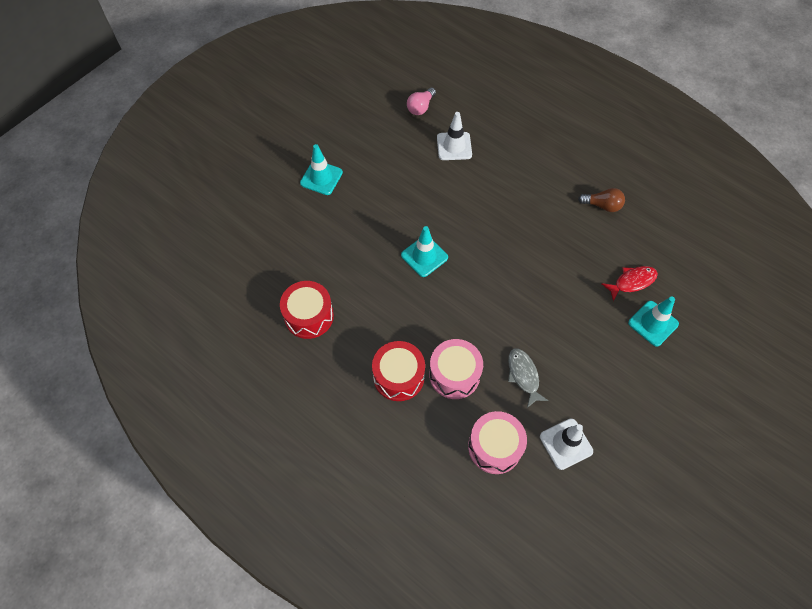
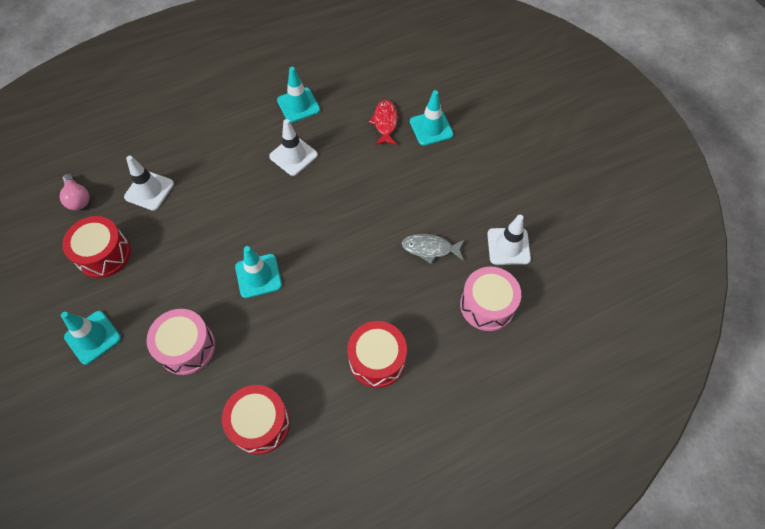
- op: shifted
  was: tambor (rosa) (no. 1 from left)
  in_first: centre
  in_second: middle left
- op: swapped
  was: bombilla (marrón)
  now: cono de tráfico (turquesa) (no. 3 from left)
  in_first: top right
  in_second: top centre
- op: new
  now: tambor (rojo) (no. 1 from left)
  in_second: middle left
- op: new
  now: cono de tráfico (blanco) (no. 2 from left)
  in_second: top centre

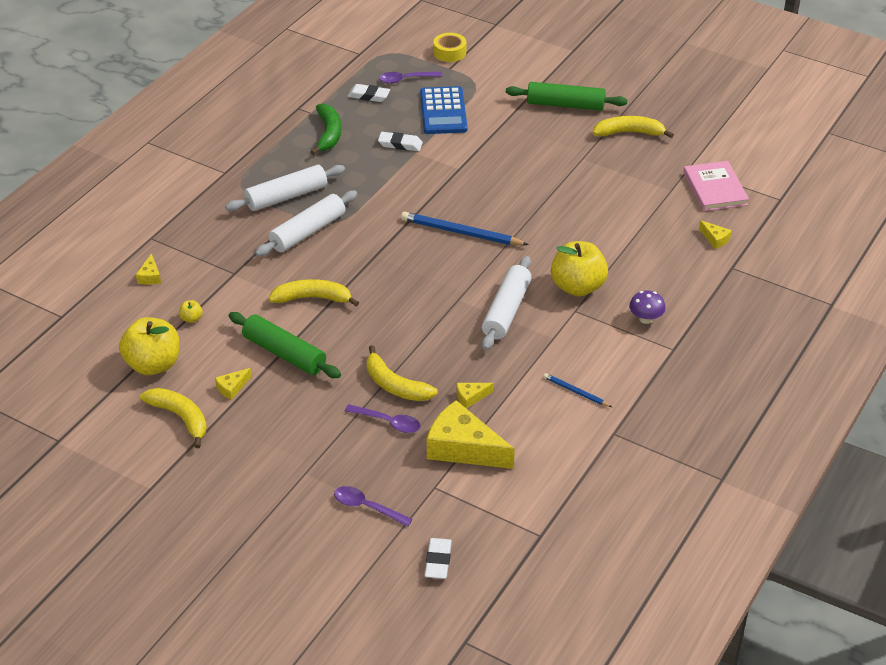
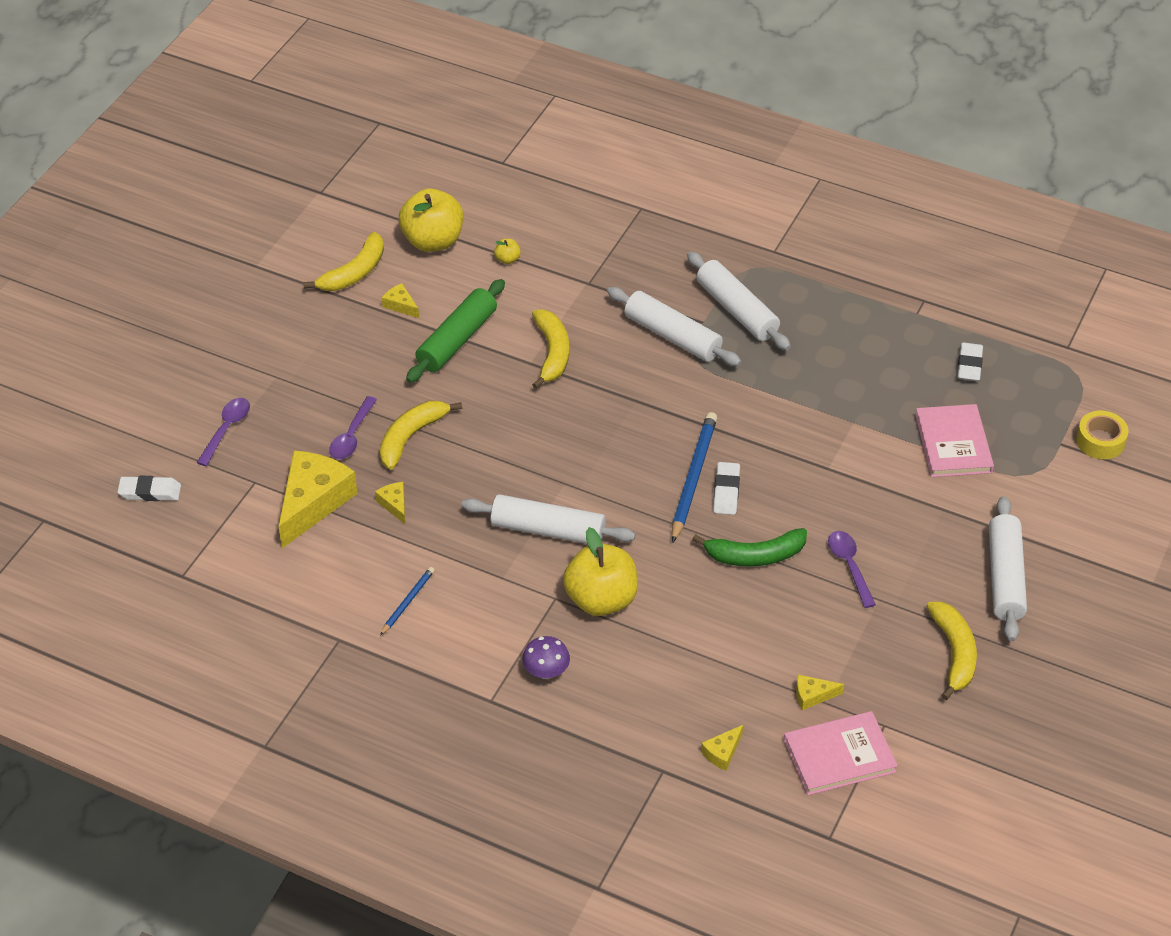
- op: shifted
  was: queso (amarillo) (no. 1 from left in the first image)
  now: queso (amarillo) (no. 5 from left)
  in_first: middle left
  in_second: bottom right
- op: shifted
  was: plátano (verde)
  in_first: top centre
  in_second: centre
- op: shifted
  was: goma de borrar (blanco) (no. 2 from left)
  in_first: top centre
  in_second: centre
- op: shifted
  was: cuchara (morado) (no. 3 from left)
  in_first: top centre
  in_second: middle right
- op: swapped
  was: calculadora (azul)
  now: libro (rosa) (no. 2 from left)
  in_first: top centre
  in_second: middle right
- op: repainted
  was: rodillo (verde) (no. 2 from left)
  now: rodillo (blanco) (no. 4 from left)
  in_first: top centre
  in_second: middle right

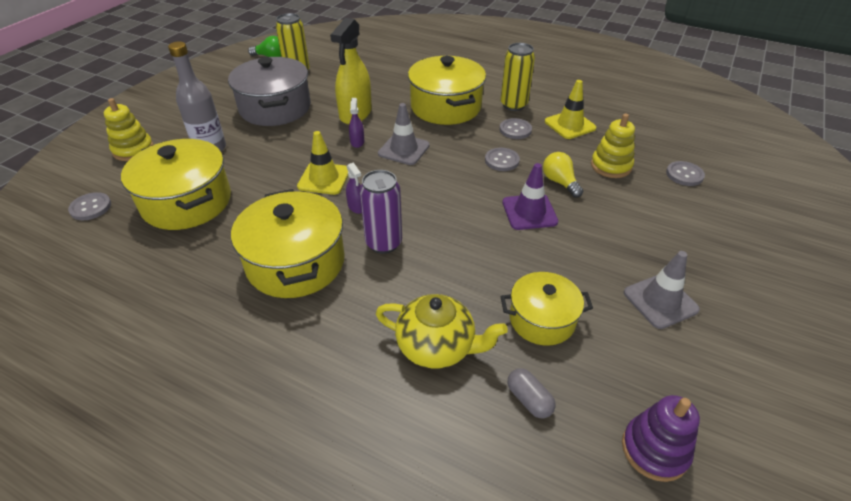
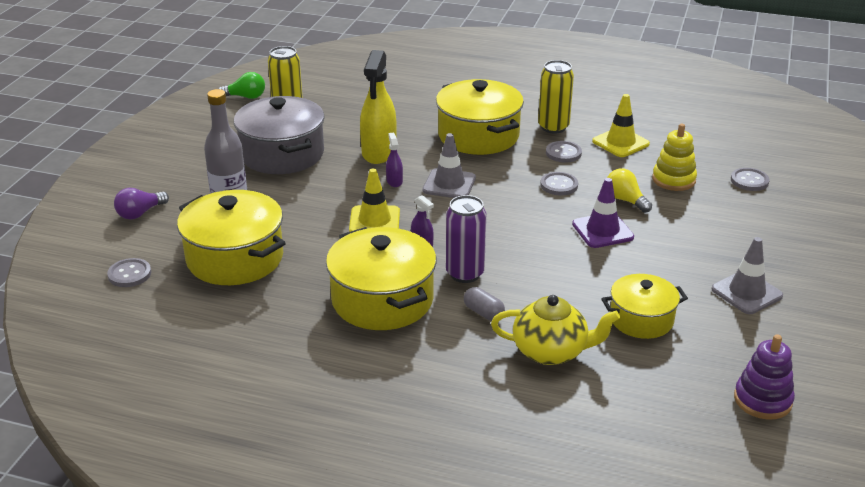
- op: swapped
  was: juguete apilable (amarillo) (no. 1 from left)
  now: bombilla (morado)
  in_first: top left
  in_second: middle left
- op: shifted
  was: cápsula (gris)
  in_first: bottom centre
  in_second: centre

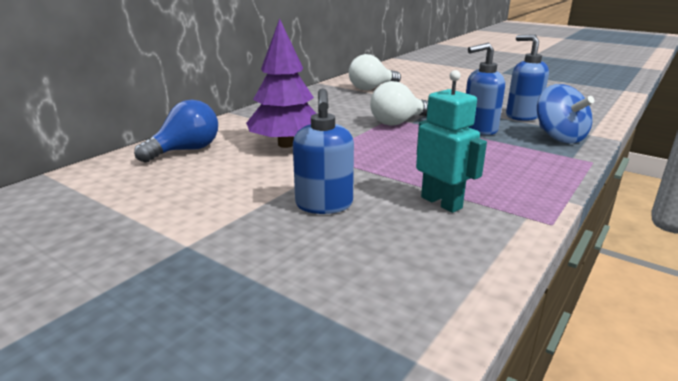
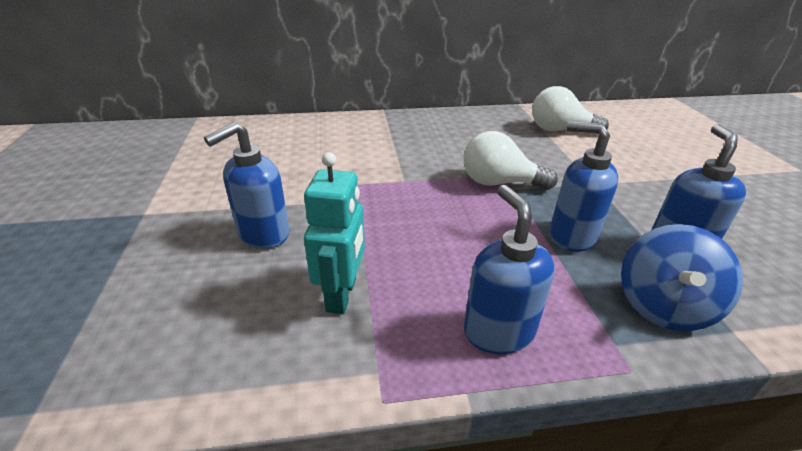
- op: gone
  was: bombilla (azul)
  in_first: middle left
- op: gone
  was: árbol (morado)
  in_first: top centre
- op: new
  now: dispensador de jabón (azul) (no. 2 from left)
  in_second: centre

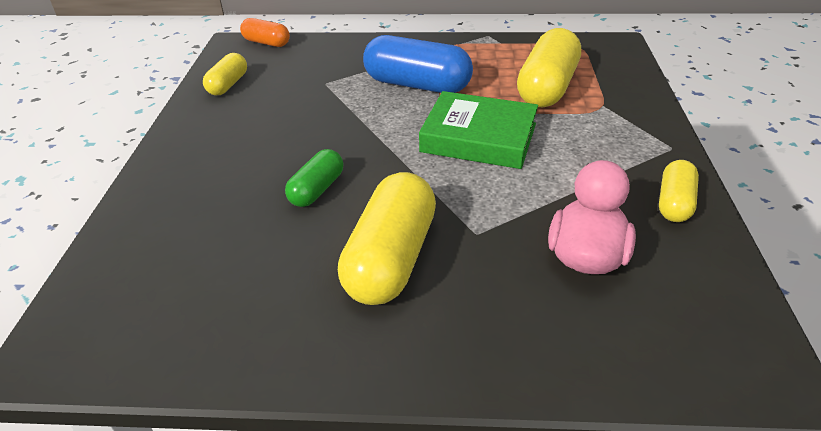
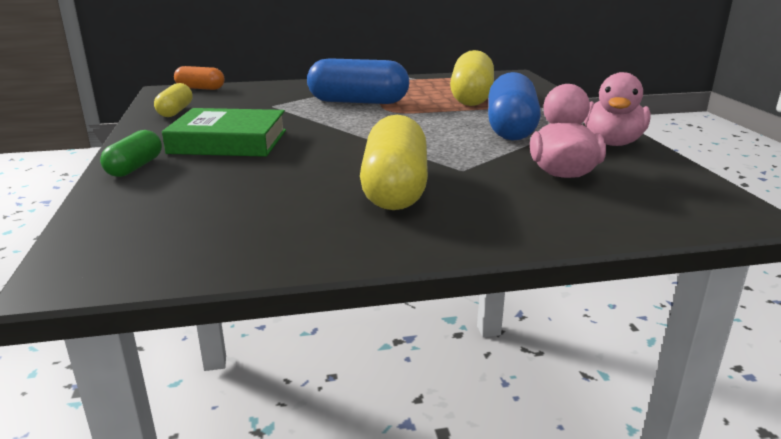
- op: shifted
  was: cápsula (verde)
  in_first: centre
  in_second: middle left
- op: shifted
  was: libro (verde)
  in_first: top centre
  in_second: top left
- op: swapped
  was: cápsula (amarillo) (no. 4 from left)
  now: pato (rosa) (no. 2 from left)
  in_first: middle right
  in_second: top right
- op: new
  now: cápsula (azul) (no. 2 from left)
  in_second: top centre

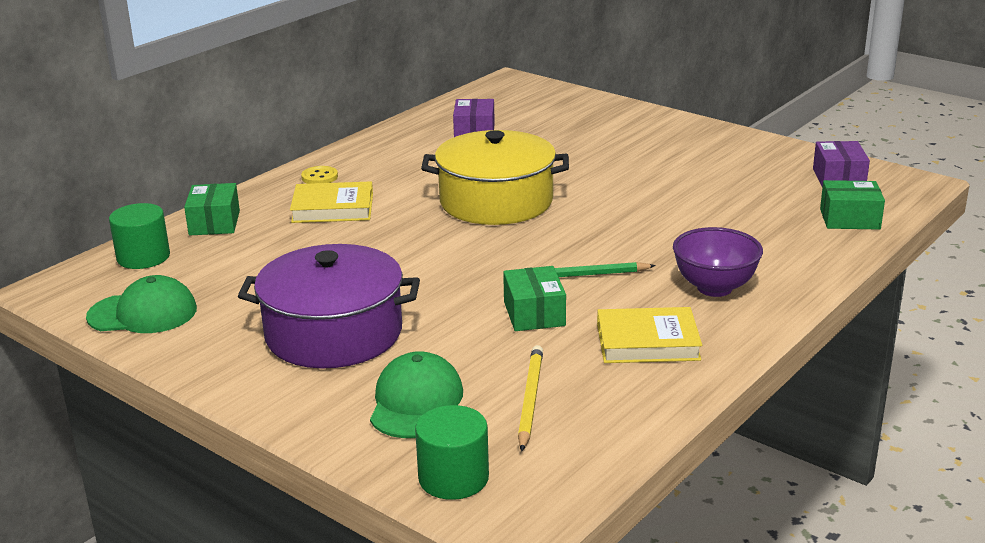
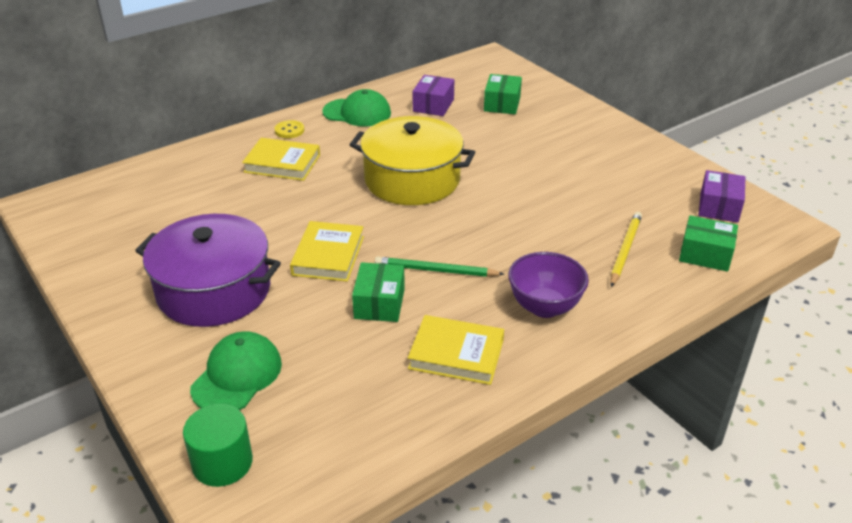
- op: shifted
  was: gorra (verde) (no. 1 from left in the first image)
  now: gorra (verde) (no. 2 from left)
  in_first: middle left
  in_second: top centre
- op: gone
  was: cilindro (verde) (no. 1 from left)
  in_first: middle left
- op: shifted
  was: caja (verde) (no. 1 from left in the first image)
  now: caja (verde) (no. 2 from left)
  in_first: middle left
  in_second: top centre
- op: shifted
  was: lápiz (amarillo)
  in_first: bottom centre
  in_second: middle right
- op: new
  now: libro (amarillo) (no. 2 from left)
  in_second: centre

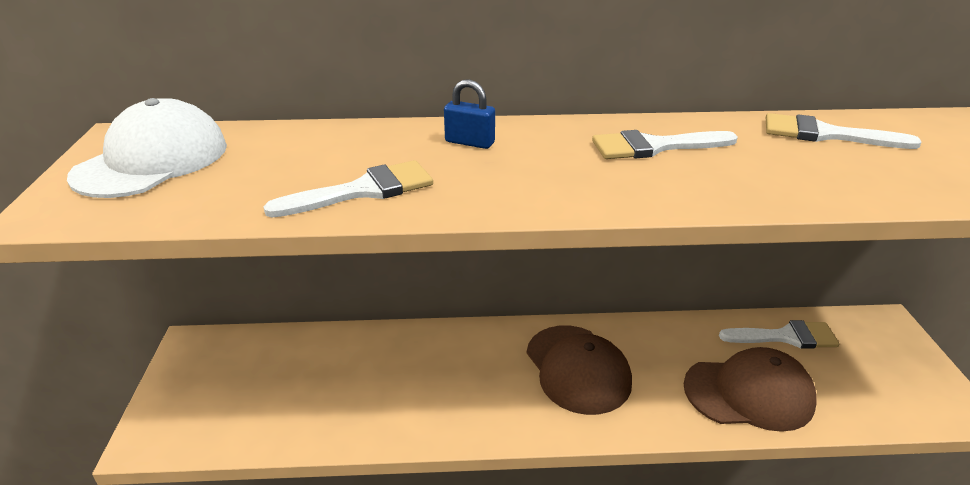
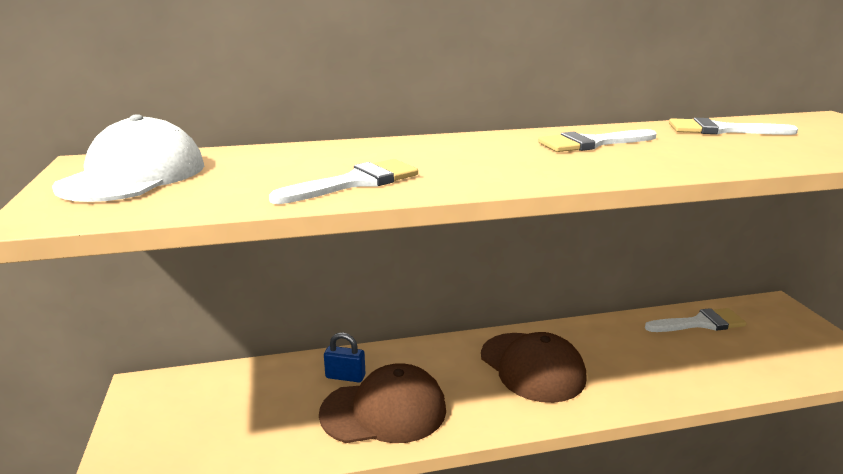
- op: shifted
  was: candado (azul)
  in_first: top centre
  in_second: bottom centre
- op: shifted
  was: gorra (marrón) (no. 2 from left in the first image)
  now: gorra (marrón) (no. 1 from left)
  in_first: bottom right
  in_second: bottom centre

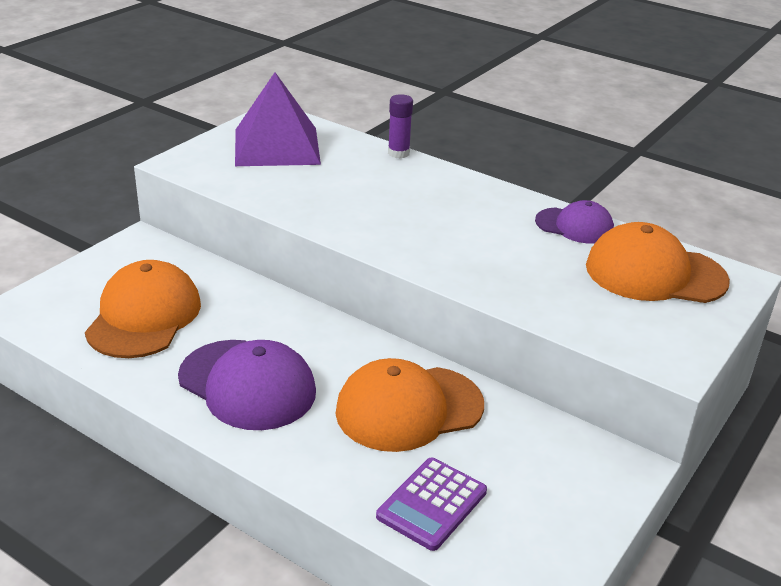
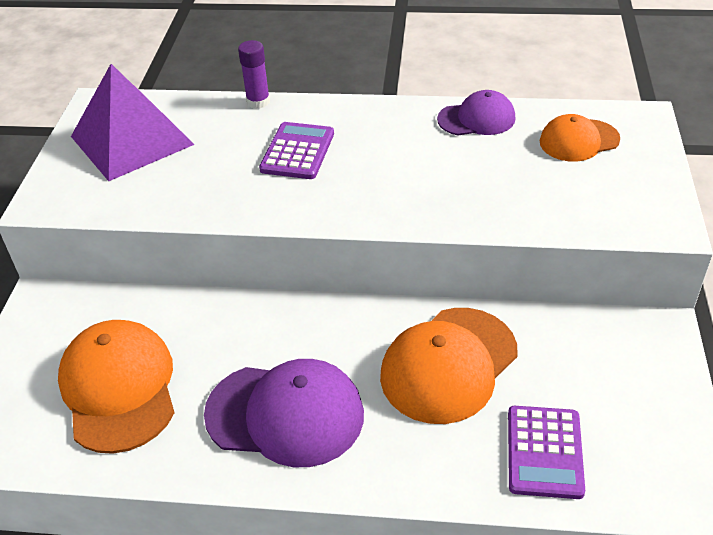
- op: scaled
  was: gorra (naranja) (no. 3 from left)
  in_first: middle right
  in_second: top right
  ratio: 0.6
- op: new
  now: calculadora (morado) (no. 1 from left)
  in_second: top centre

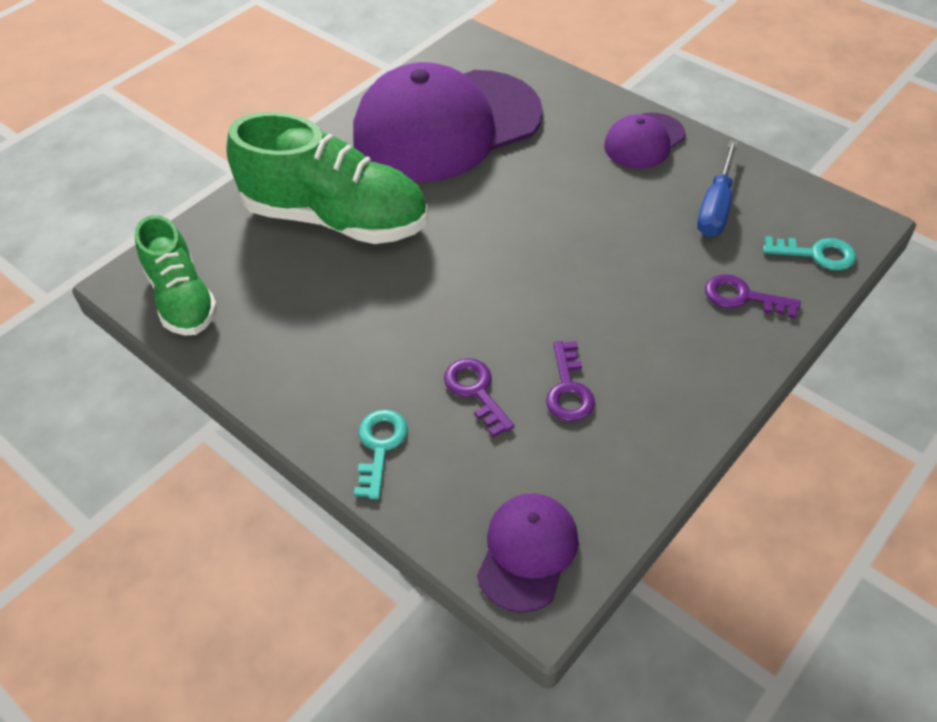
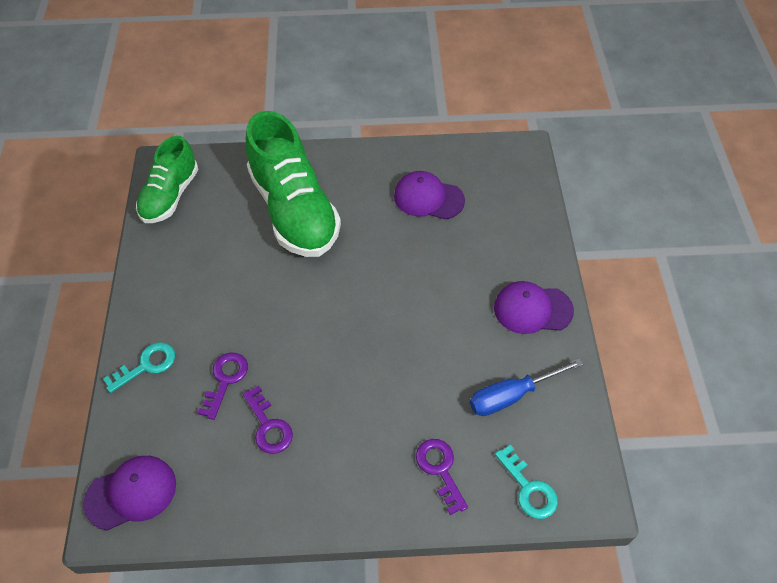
- op: scaled
  was: gorra (morado) (no. 1 from left in the first image)
  in_first: top centre
  in_second: centre
  ratio: 0.45
- op: rotated
  was: llave (morado) (no. 2 from left)
  in_first: centre
  in_second: bottom centre
  clockwise: -75

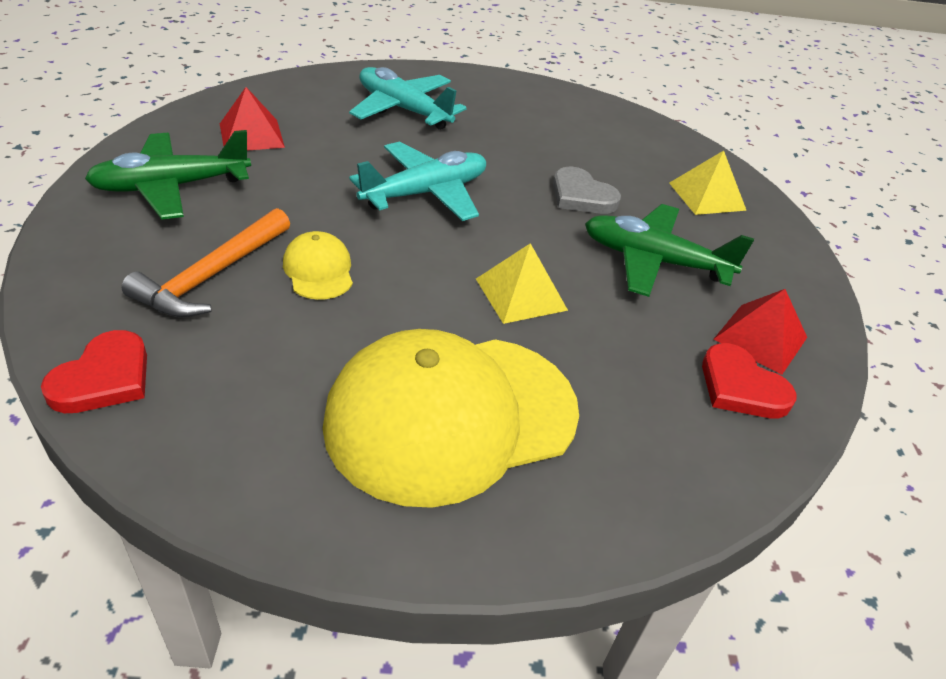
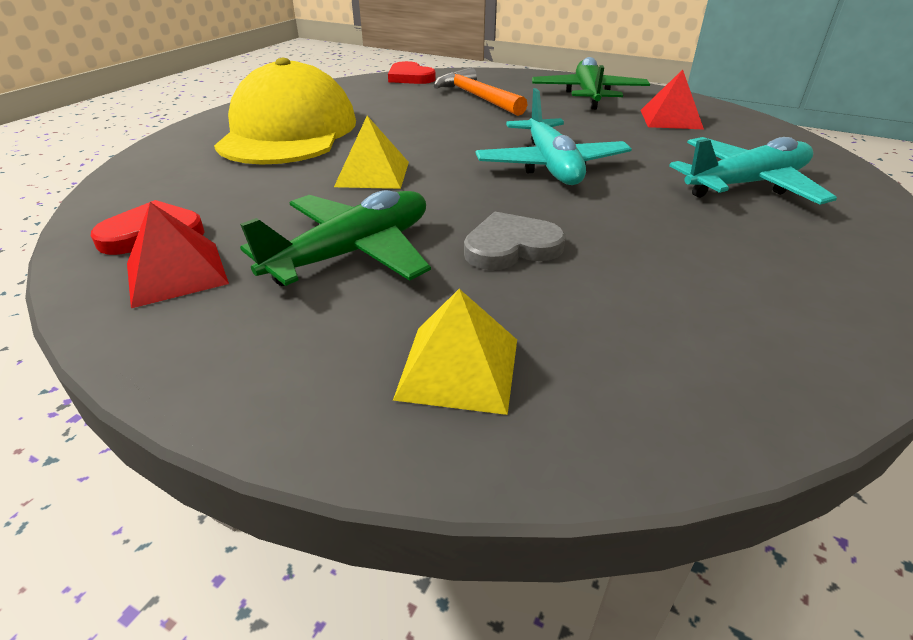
- op: gone
  was: gorra (amarillo) (no. 1 from left)
  in_first: centre

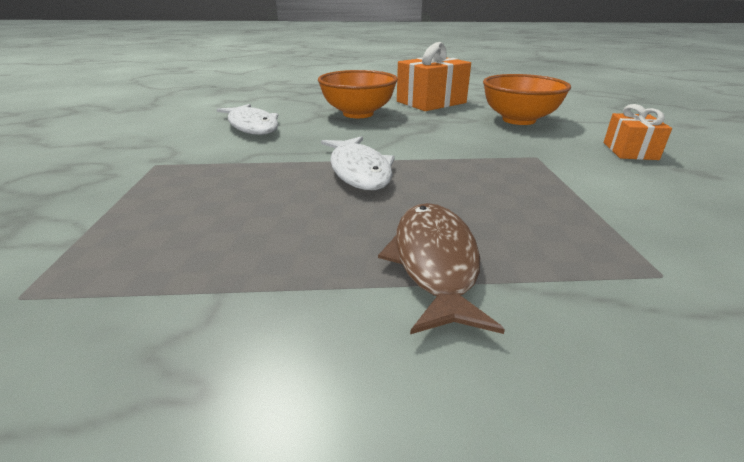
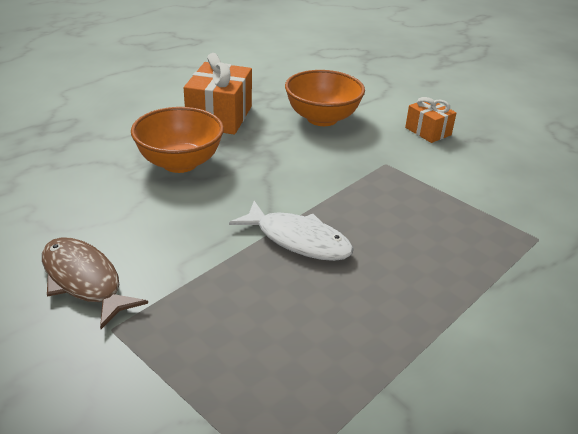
- op: gone
  was: pez (blanco) (no. 1 from left)
  in_first: top centre
- op: shifted
  was: pez (marrón)
  in_first: centre
  in_second: middle left

